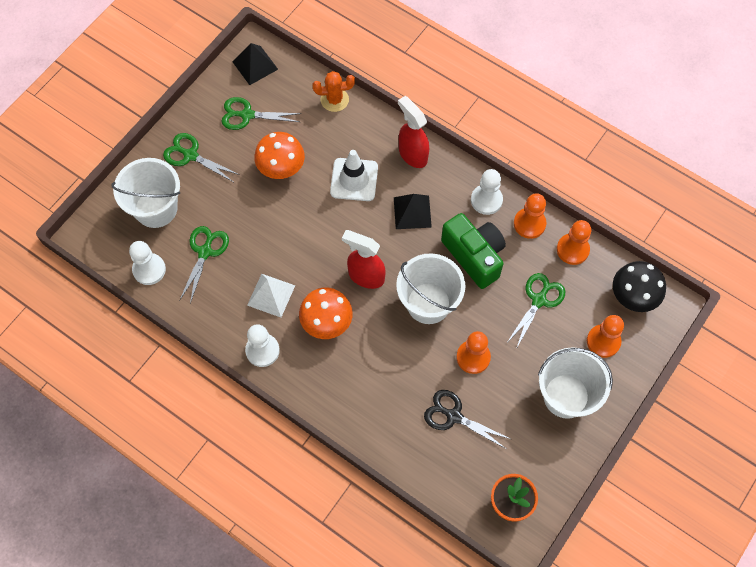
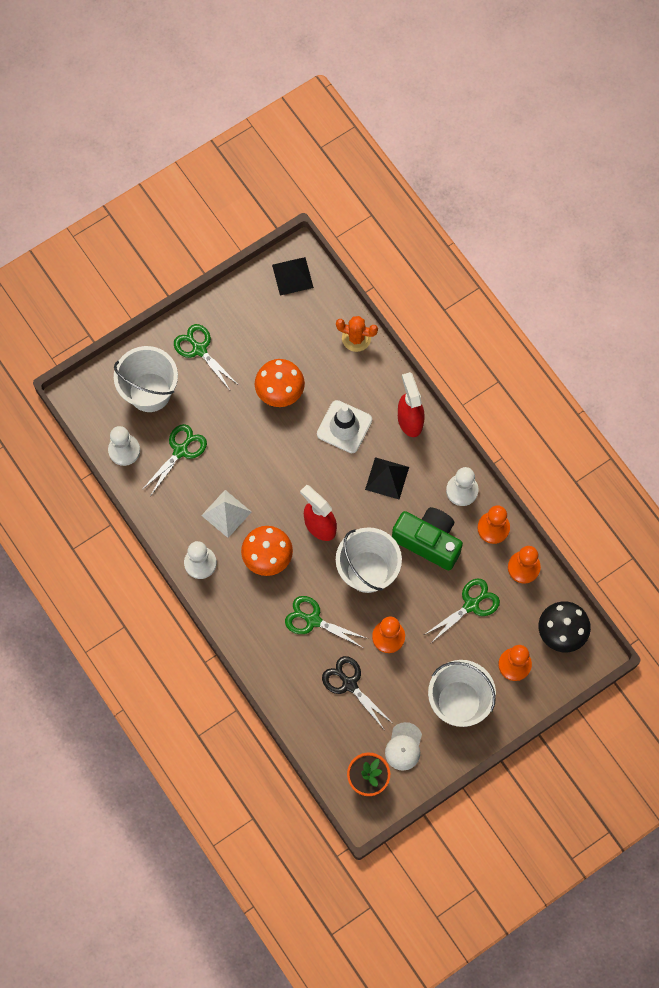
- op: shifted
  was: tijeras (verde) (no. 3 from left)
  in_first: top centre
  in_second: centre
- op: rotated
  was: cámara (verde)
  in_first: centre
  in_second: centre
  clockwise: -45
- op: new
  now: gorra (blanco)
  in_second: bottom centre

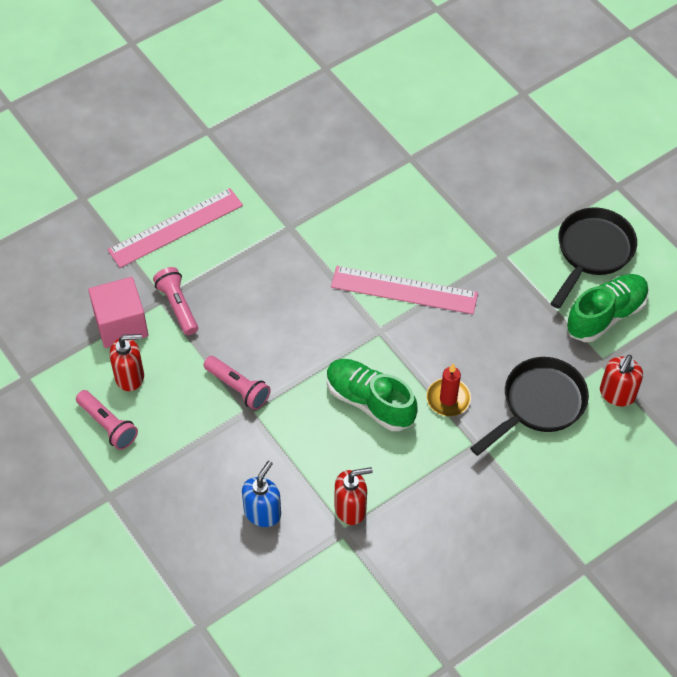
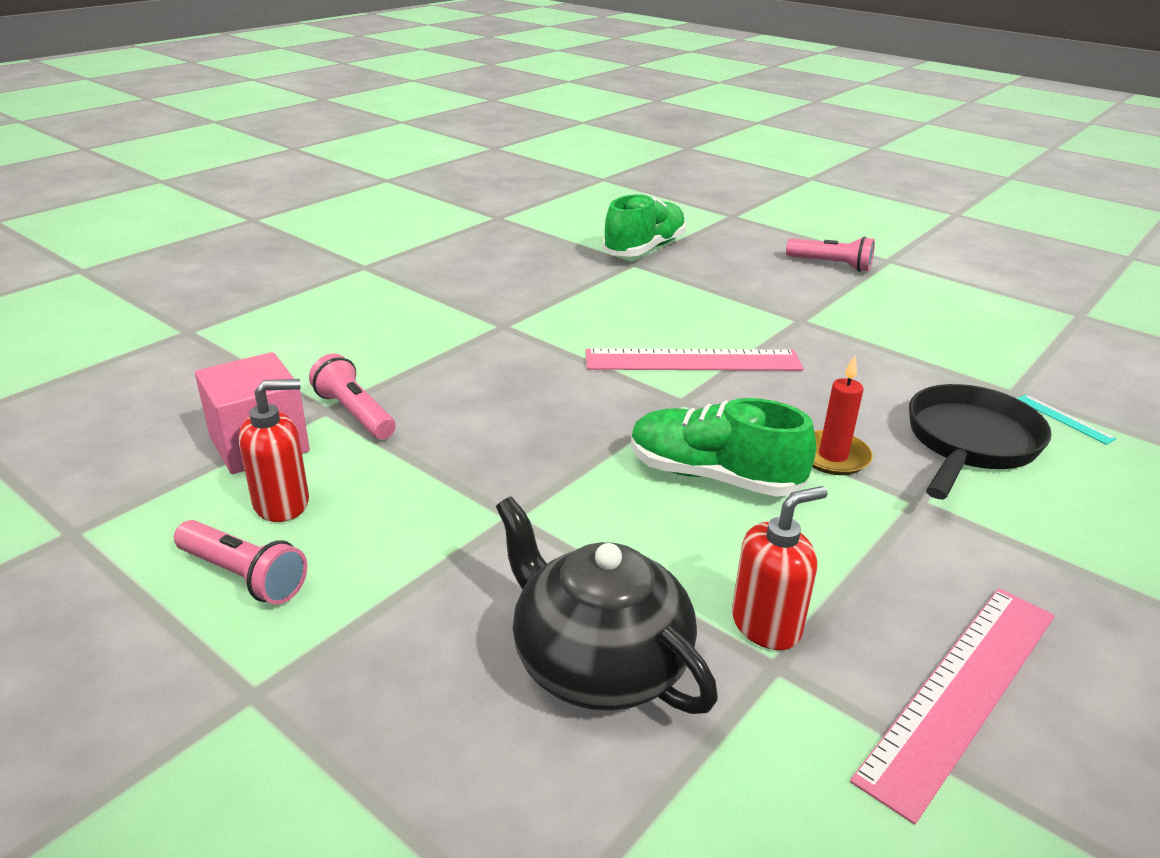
- op: shifted
  was: regla (rosa) (no. 1 from left in the first image)
  now: regla (rosa) (no. 2 from left)
  in_first: middle left
  in_second: bottom right
- op: shifted
  was: lámpara de mano (rosa) (no. 3 from left)
  in_first: centre
  in_second: top right
- op: swapped
  was: dispensador de jabón (azul)
  now: tetera (negro)
  in_first: bottom centre
  in_second: bottom centre
- op: gone
  was: sartén (negro) (no. 2 from left)
  in_first: middle right
- op: shifted
  was: zapato (verde) (no. 2 from left in the first image)
  now: zapato (verde) (no. 1 from left)
  in_first: middle right
  in_second: top centre
- op: swapped
  was: dispensador de jabón (rojo) (no. 3 from left)
  now: regla (turquesa)
  in_first: middle right
  in_second: middle right

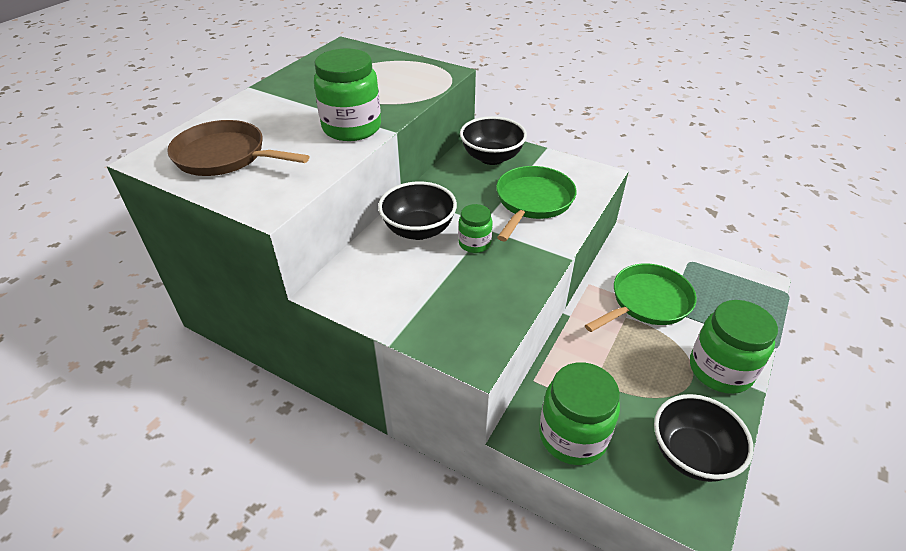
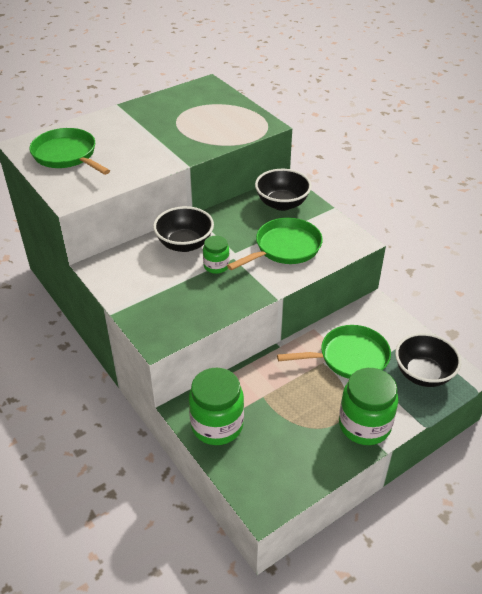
- op: repainted
  was: sartén (marrón)
  now: sartén (verde) (no. 1 from left)
  in_first: top left
  in_second: top left
- op: gone
  was: tarro (verde) (no. 1 from left)
  in_first: top centre
- op: shifted
  was: cuenco (negro) (no. 3 from left)
  in_first: bottom right
  in_second: middle right

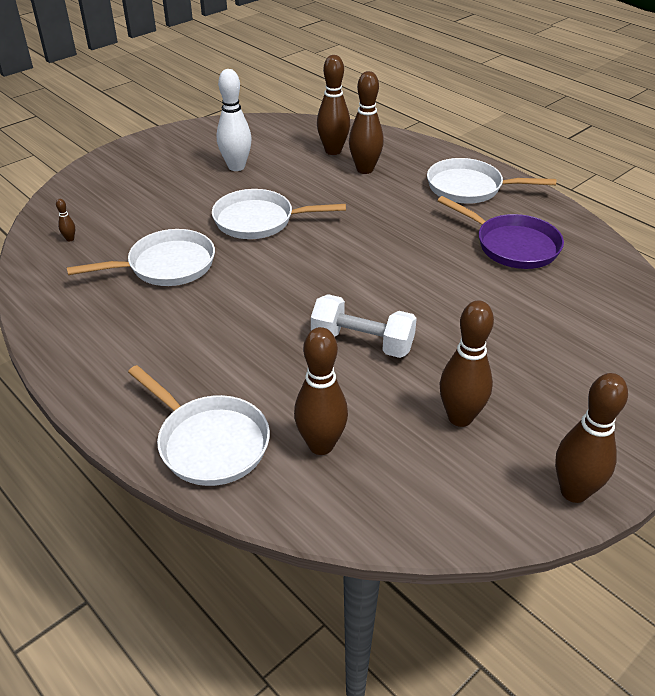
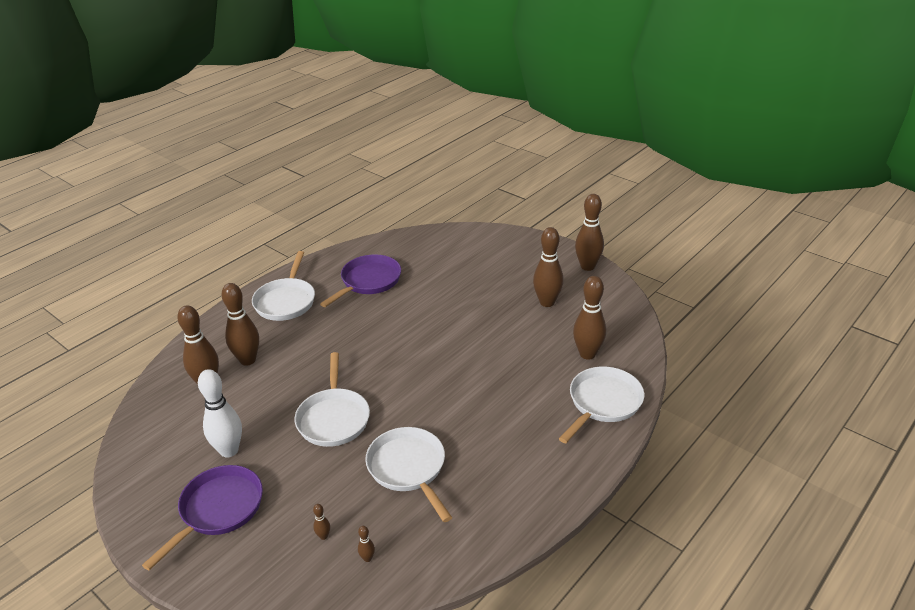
- op: gone
  was: mancuerna (blanco)
  in_first: centre
- op: new
  now: sartén (morado) (no. 1 from left)
  in_second: bottom left
- op: new
  now: bolo (marrón) (no. 3 from left)
  in_second: bottom centre

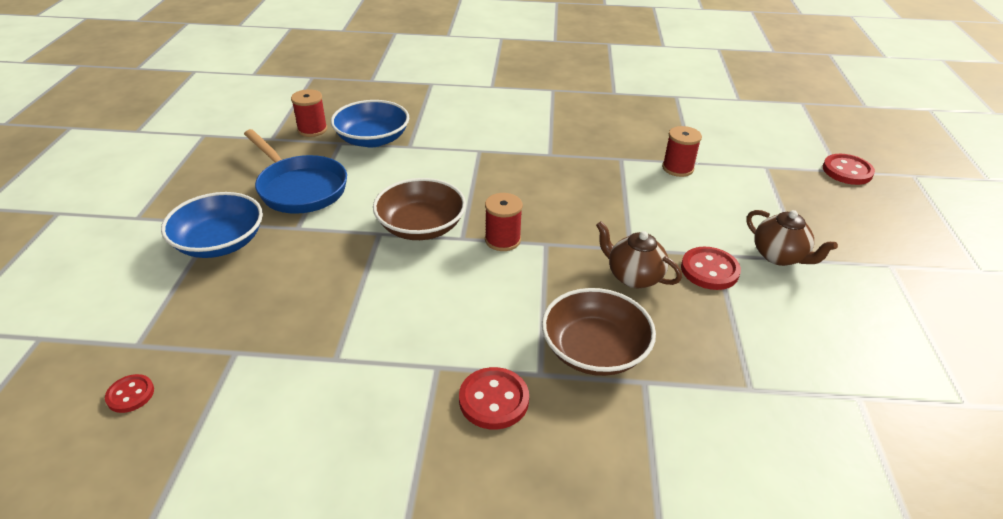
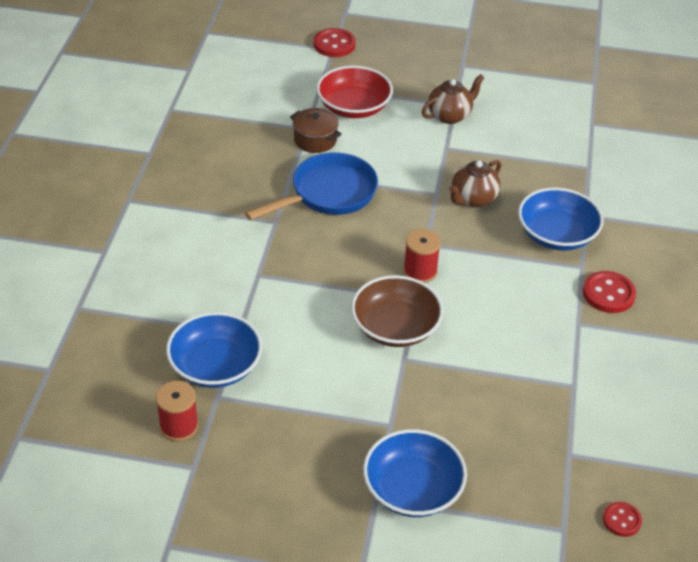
- op: shifted
  was: sartén (azul)
  in_first: top left
  in_second: top centre
- op: repainted
  was: cuenco (marrón) (no. 2 from left)
  now: cuenco (azul) (no. 3 from left)
  in_first: centre
  in_second: middle right
- op: swapped
  was: carrete (rojo) (no. 3 from left)
  now: olla (marrón)
  in_first: top right
  in_second: top centre
- op: gone
  was: botón (rojo) (no. 3 from left)
  in_first: middle right
- op: new
  now: cuenco (rojo)
  in_second: top centre

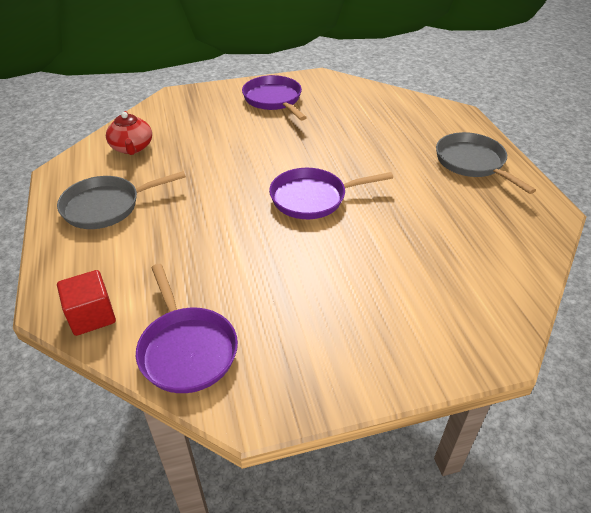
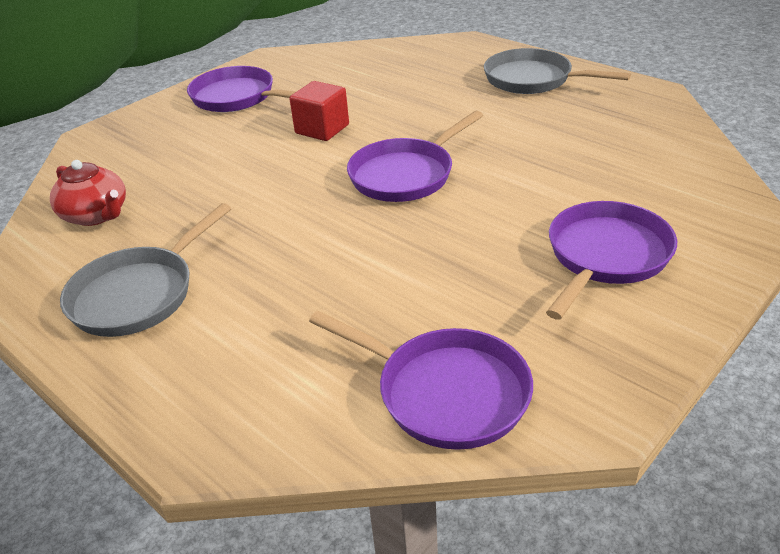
- op: shifted
  was: cubo (rojo)
  in_first: middle left
  in_second: top centre
- op: new
  now: sartén (morado) (no. 4 from left)
  in_second: middle right

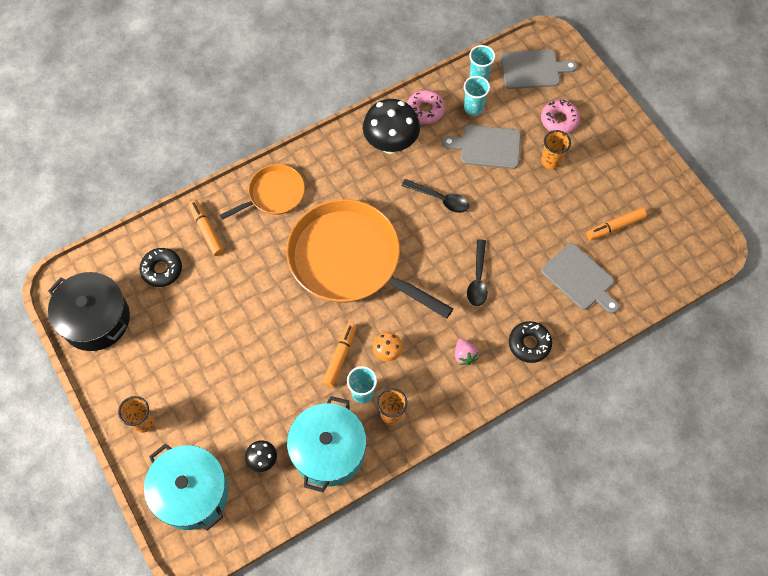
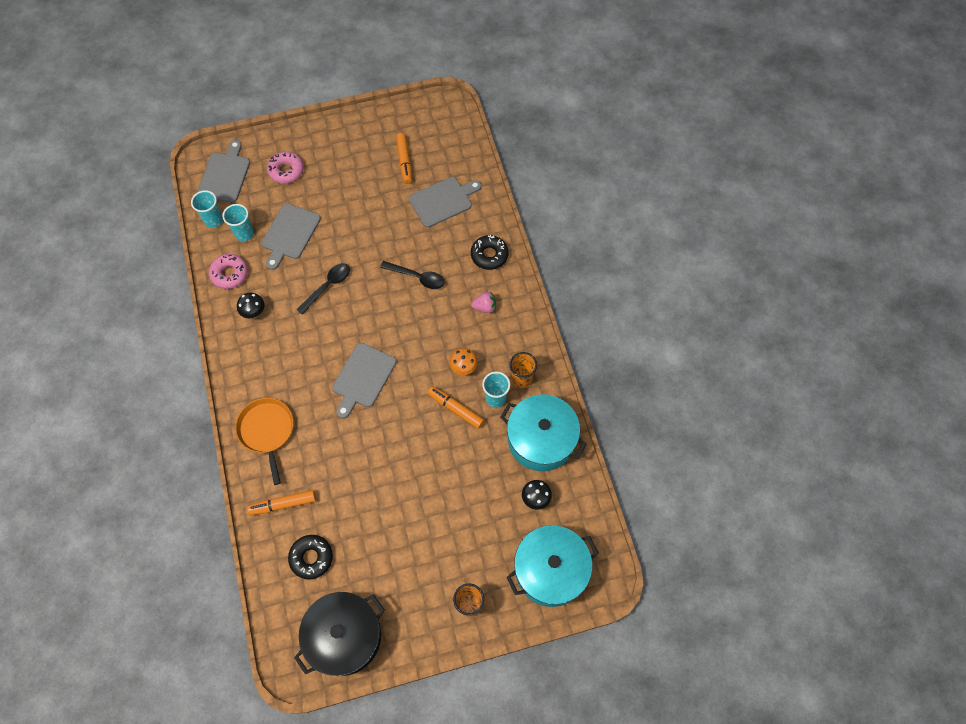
- op: swapped
  was: sartén (naranja) (no. 2 from left)
  now: tabla de cortar (gris) (no. 3 from left)
  in_first: centre
  in_second: centre
- op: scaled
  was: seta (negro) (no. 2 from left in the first image)
  in_first: top centre
  in_second: middle left
  ratio: 0.49
- op: gone
  was: vaso (naranja) (no. 3 from left)
  in_first: top right

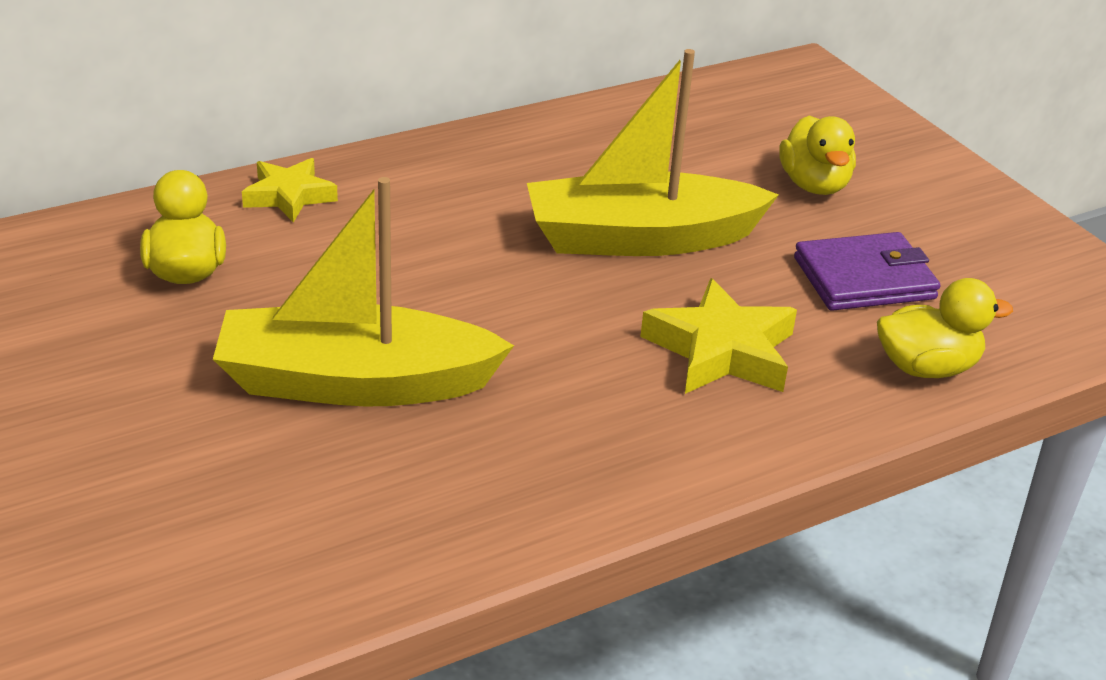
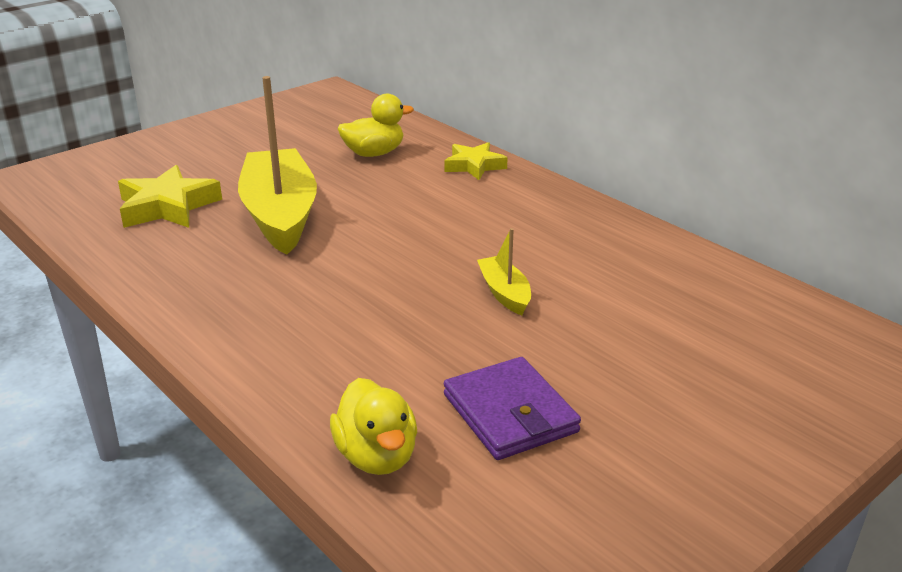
- op: scaled
  was: barco (amarillo) (no. 2 from left)
  in_first: top centre
  in_second: centre
  ratio: 0.46
- op: shifted
  was: estrella (amarillo) (no. 2 from left in the first image)
  now: estrella (amarillo) (no. 1 from left)
  in_first: centre
  in_second: middle left
- op: gone
  was: pato (amarillo) (no. 2 from left)
  in_first: top right

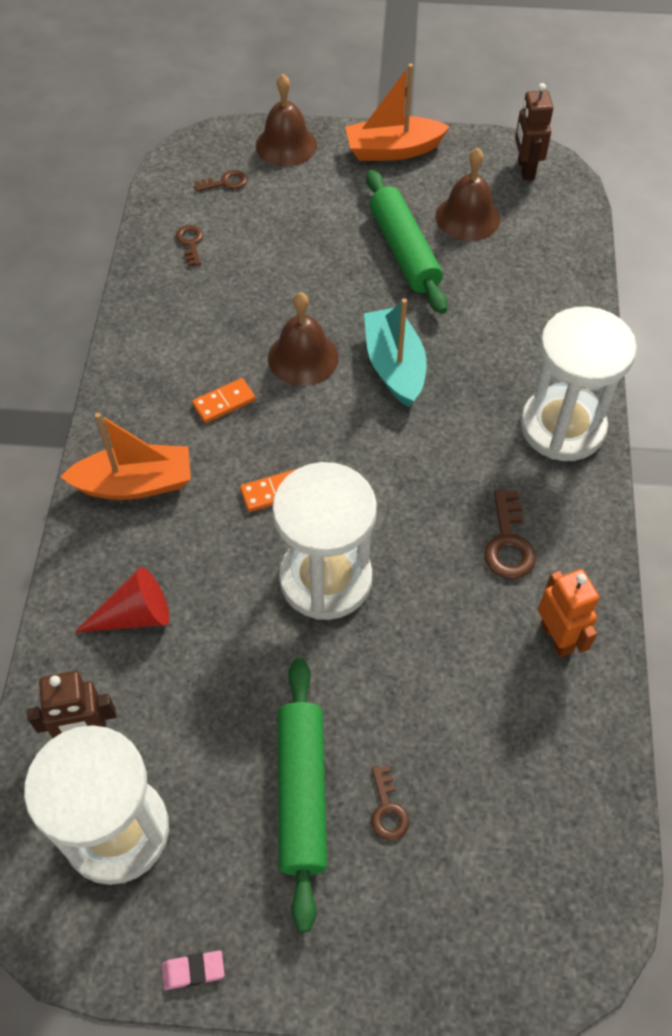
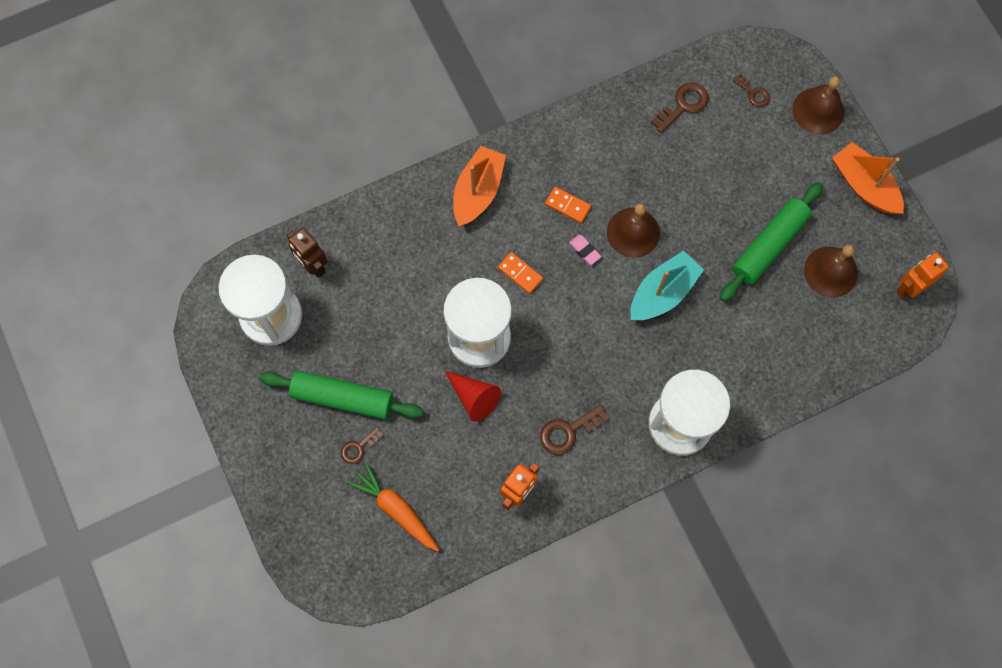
- op: rotated
  was: barco (naranja) (no. 1 from left)
  in_first: middle left
  in_second: top centre
  clockwise: -120
- op: shifted
  was: cono (rojo)
  in_first: middle left
  in_second: centre
- op: shifted
  was: goma de borrar (rosa)
  in_first: bottom left
  in_second: centre
- op: scaled
  was: llave (marrón) (no. 1 from left in the first image)
  in_first: top left
  in_second: top right
  ratio: 1.54
- op: rotated
  was: rodillo (verde) (no. 1 from left)
  in_first: bottom centre
  in_second: centre
  clockwise: 45
- op: repainted
  was: robot (marrón) (no. 2 from left)
  now: robot (naranja) (no. 2 from left)
  in_first: top right
  in_second: middle right
- op: new
  now: zanahoria (naranja)
  in_second: bottom centre

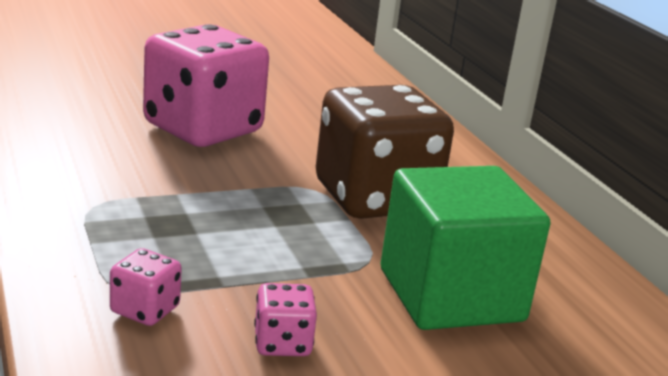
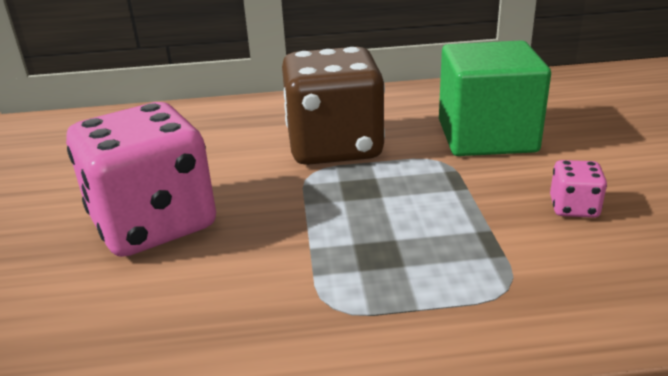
- op: gone
  was: dado (rosa) (no. 1 from left)
  in_first: bottom left

